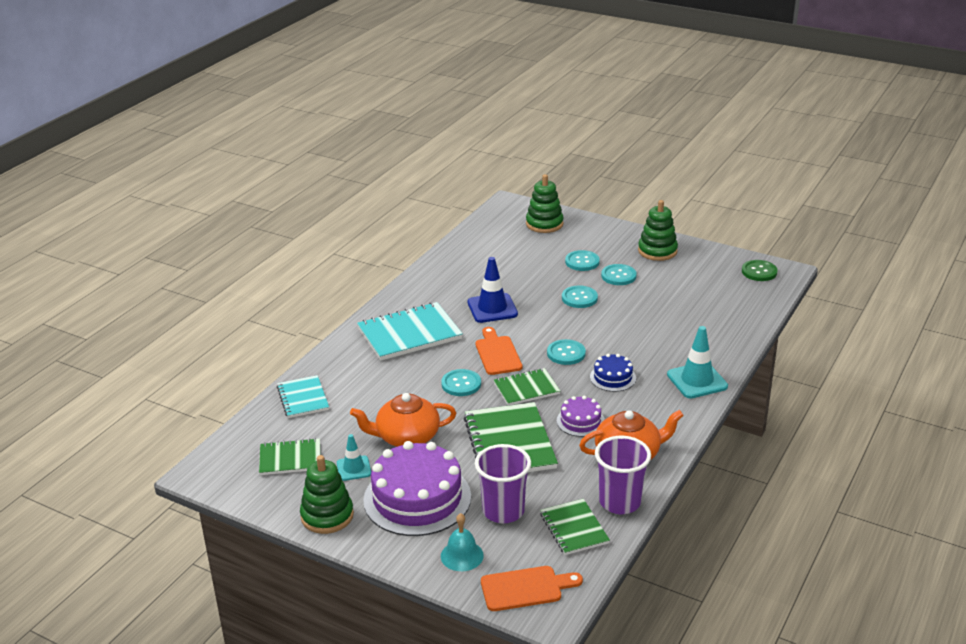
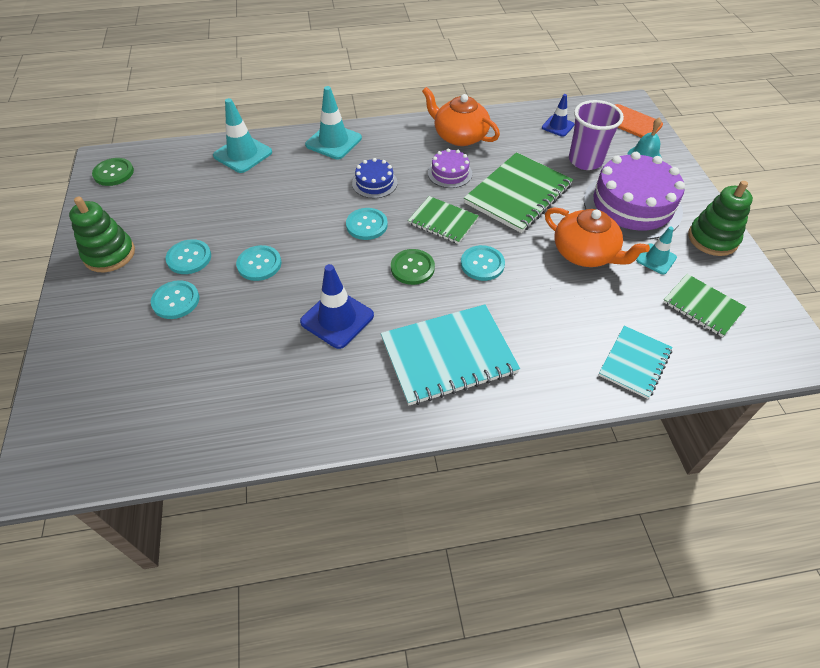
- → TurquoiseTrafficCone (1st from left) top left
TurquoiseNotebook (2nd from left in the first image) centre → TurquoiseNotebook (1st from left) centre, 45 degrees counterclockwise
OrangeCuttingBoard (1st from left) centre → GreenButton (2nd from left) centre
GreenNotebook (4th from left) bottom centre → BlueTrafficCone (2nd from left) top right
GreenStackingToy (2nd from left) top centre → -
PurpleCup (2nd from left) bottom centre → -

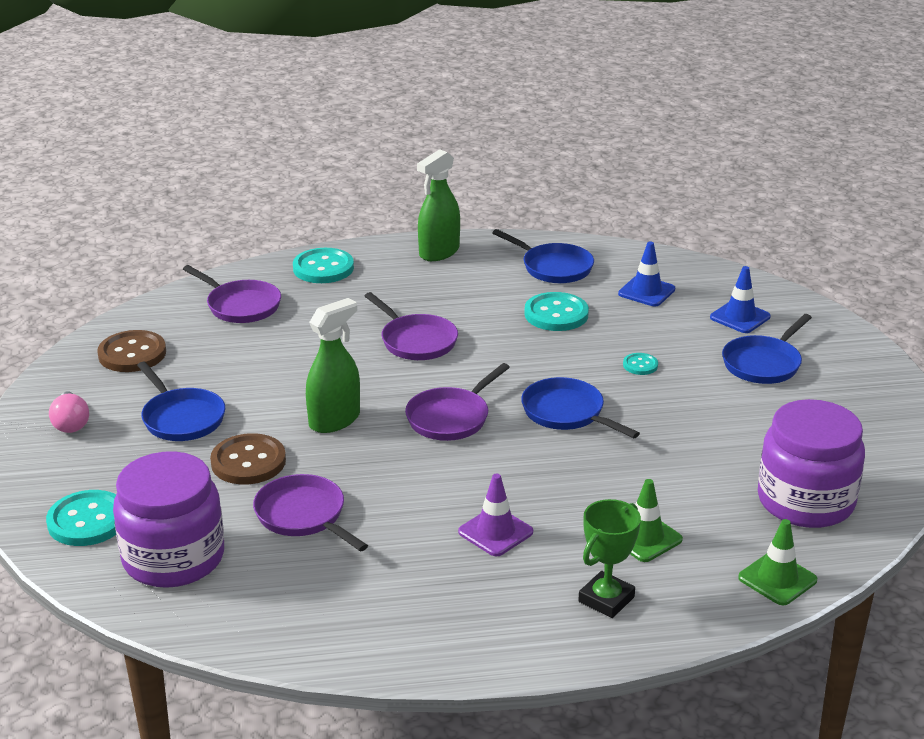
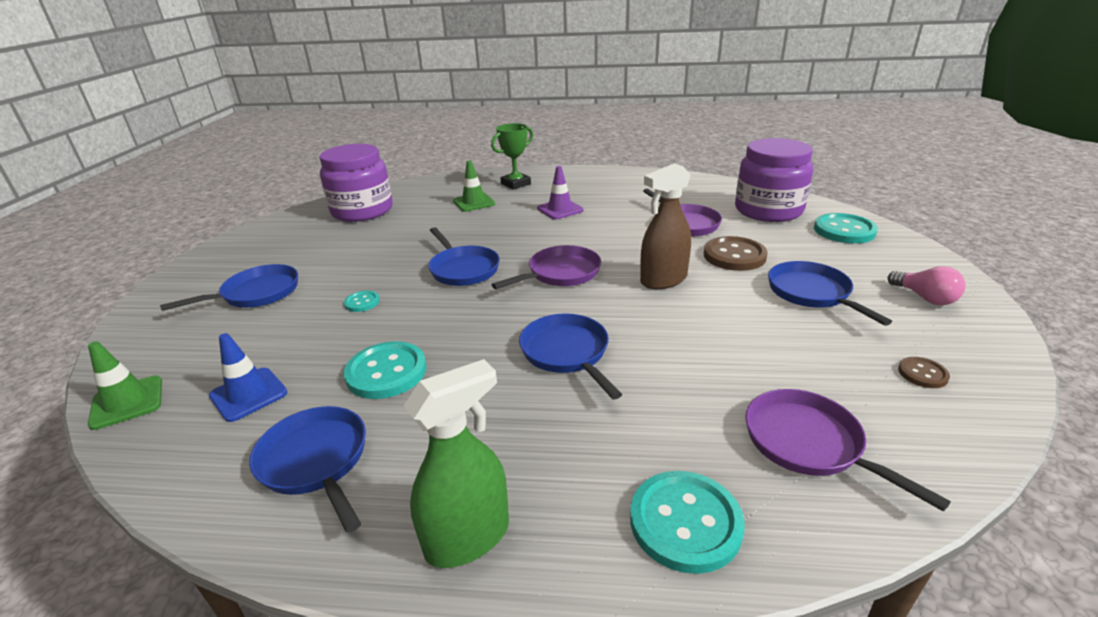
GreenTrafficCone (2nd from left in the first image) bottom right → GreenTrafficCone (1st from left) middle left, moved
PurplePan (3rd from left) centre → BluePan (4th from left) centre
GreenSprayBottle (1st from left) centre → BrownSprayBottle centre
PinkLightBulb middle left → PinkLightBulb middle right, 150 degrees clockwise
BrownButton (1st from left in the first image) middle left → BrownButton (2nd from left) middle right, x0.52
BlueTrafficCone (2nd from left) middle right → -

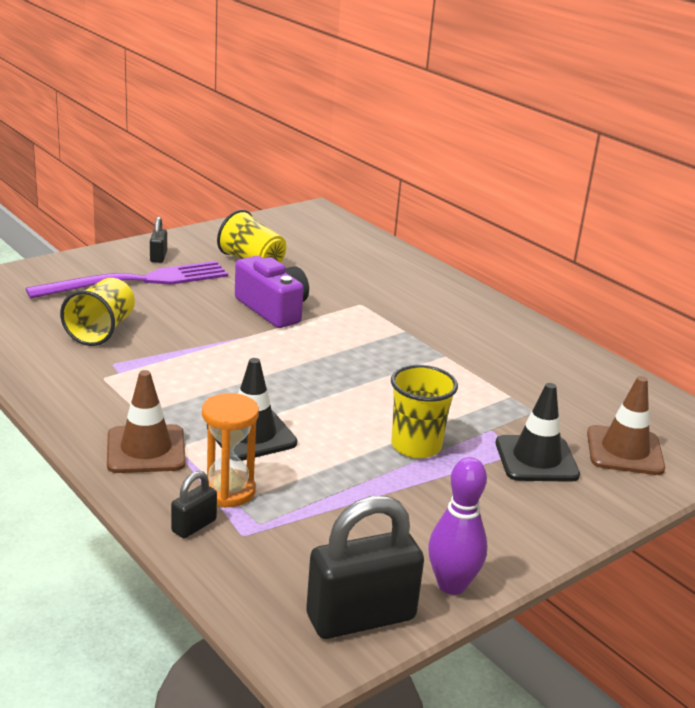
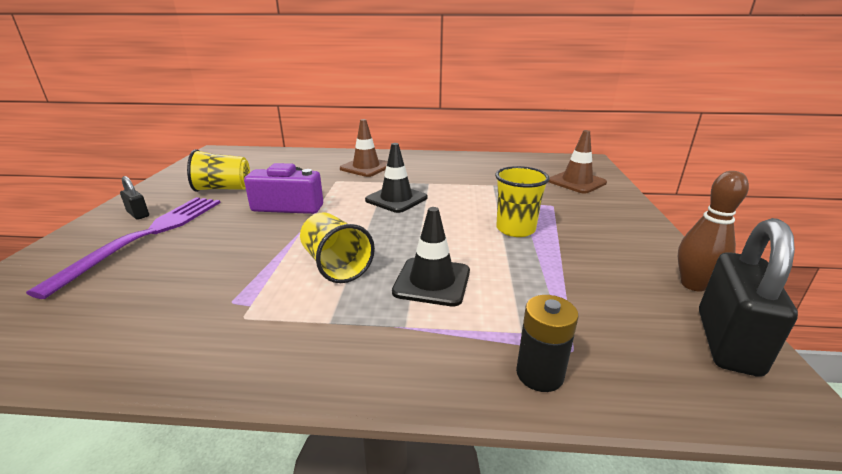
YellowCup (1st from left in the first image) middle left → YellowCup (2nd from left) centre, moved
BrownTrafficCone (1st from left) middle left → BrownTrafficCone (1st from left) top centre, moved
BlackTrafficCone (2nd from left in the first image) middle right → BlackTrafficCone (1st from left) centre, moved
BlackPadlock (2nd from left) bottom left → BlackBattery bottom centre
PurpleBowlingPin bottom centre → BrownBowlingPin middle right
OrangeHourglass middle left → -

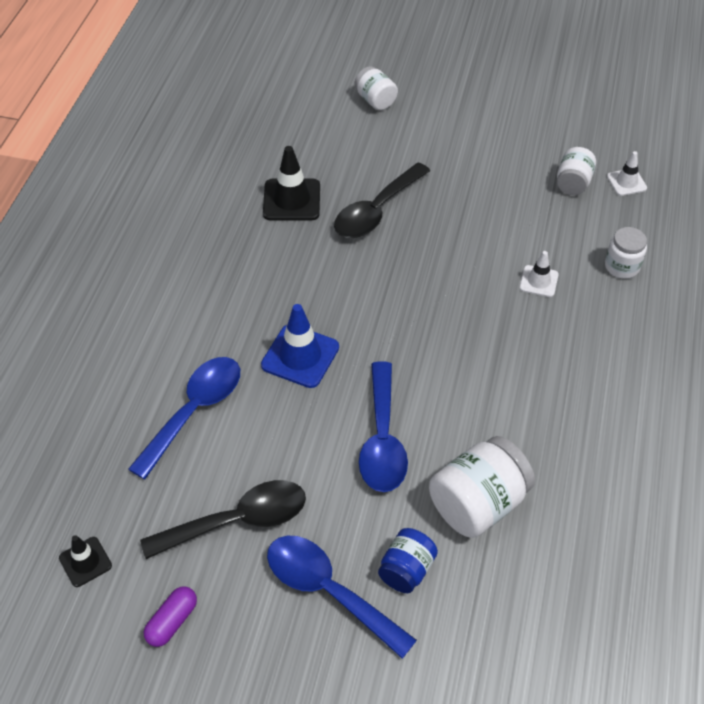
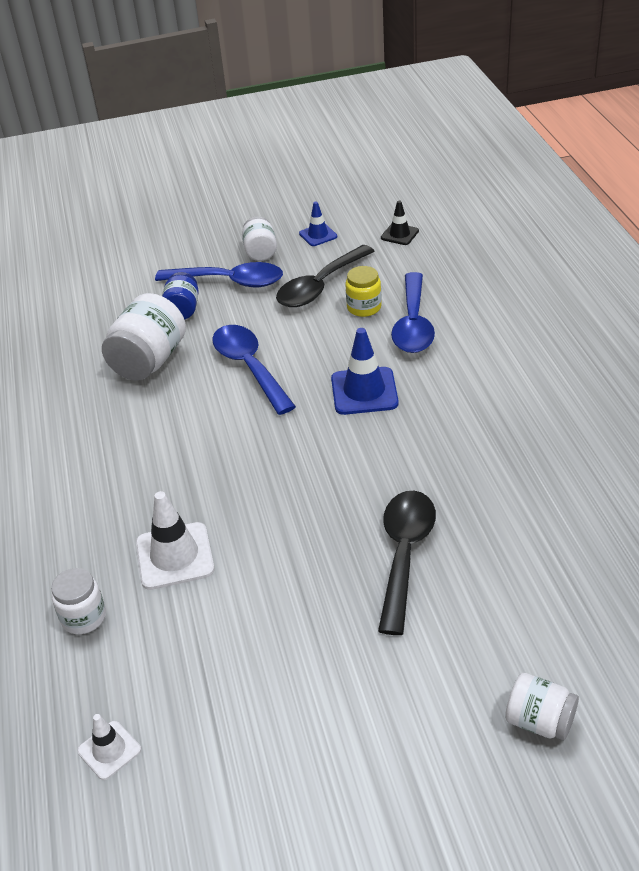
WhiteTrafficCone (1st from left in the first image) middle right → WhiteTrafficCone (2nd from left) middle left, x1.71
WhiteJar (3rd from left) top right → WhiteJar (3rd from left) top centre, moved
PurpleCapsule bottom left → BlueTrafficCone (1st from left) top centre
- → YellowJar centre
BlackTrafficCone (2nd from left) top centre → -

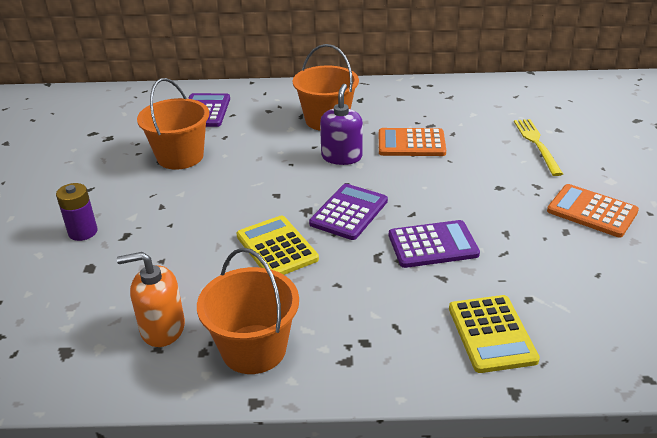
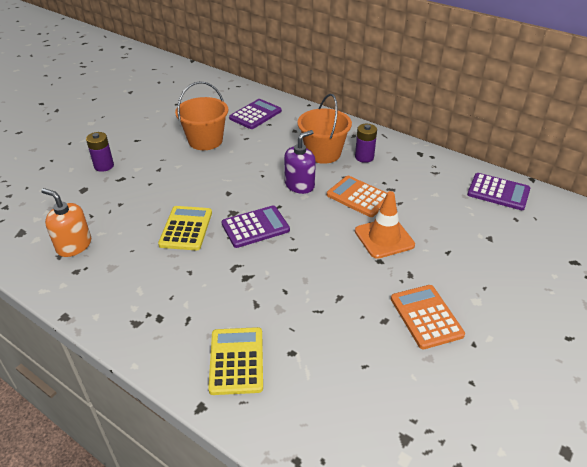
YellowCalculator (2nd from left) bottom right → YellowCalculator (2nd from left) bottom centre, 150 degrees clockwise
- → PurpleBattery (2nd from left) top centre
- → OrangeTrafficCone centre
PurpleCalculator (3rd from left) centre → PurpleCalculator (3rd from left) middle right, moved
OrangeBucket (2nd from left) bottom centre → -
YellowFork middle right → -

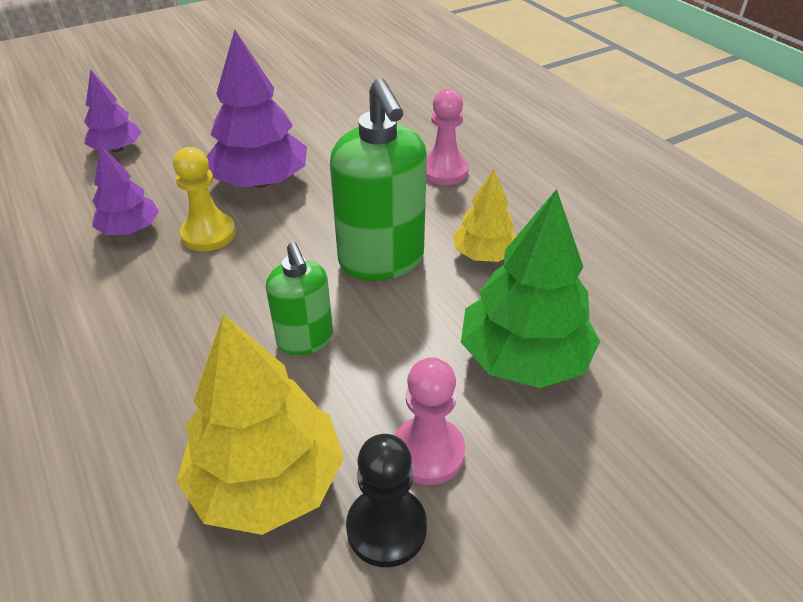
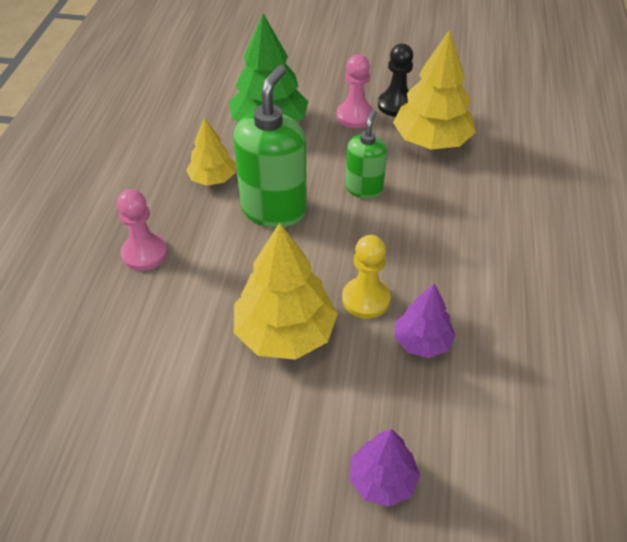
PurpleTree (3rd from left) top left → YellowTree (2nd from left) centre

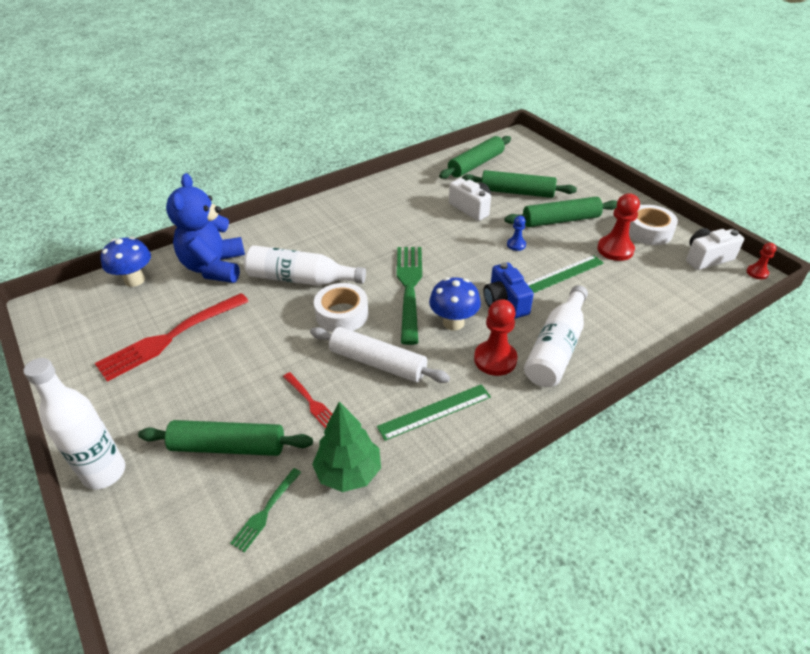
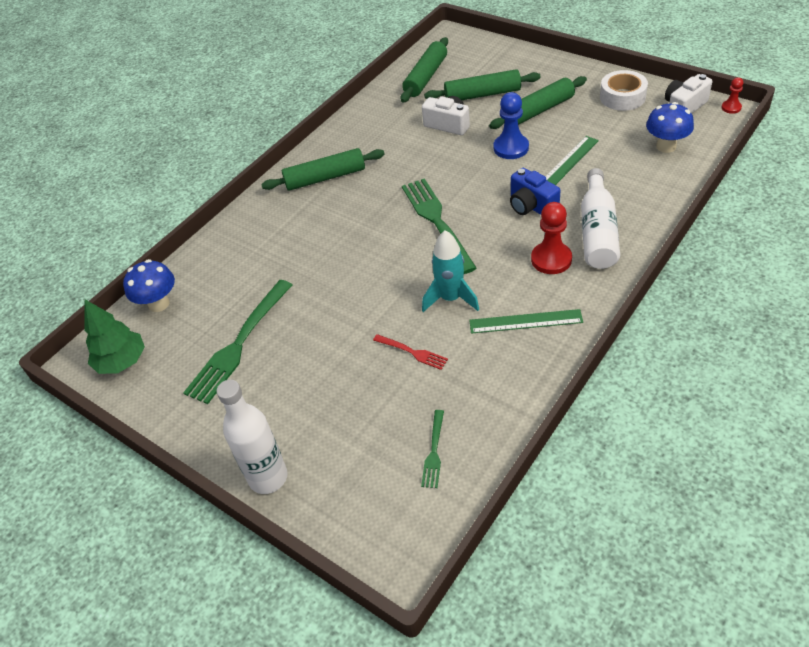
GreenTree bottom centre → GreenTree middle left, moved
RedFork (1st from left) middle left → GreenFork (1st from left) middle left
GreenRollingPin (1st from left) bottom left → GreenRollingPin (1st from left) top centre, moved
WhiteRollingPin centre → TurquoiseRocket centre
GreenRuler (1st from left) centre, 45 degrees clockwise
BluePawn centre → BluePawn top centre, x1.84
BlueMushroom (2nd from left) centre → BlueMushroom (2nd from left) top right, moved
BlueTeddyBear middle left → -
WhiteBottle (2nd from left) centre → -
WhiteTape (1st from left) centre → -
RedPawn (2nd from left) middle right → -

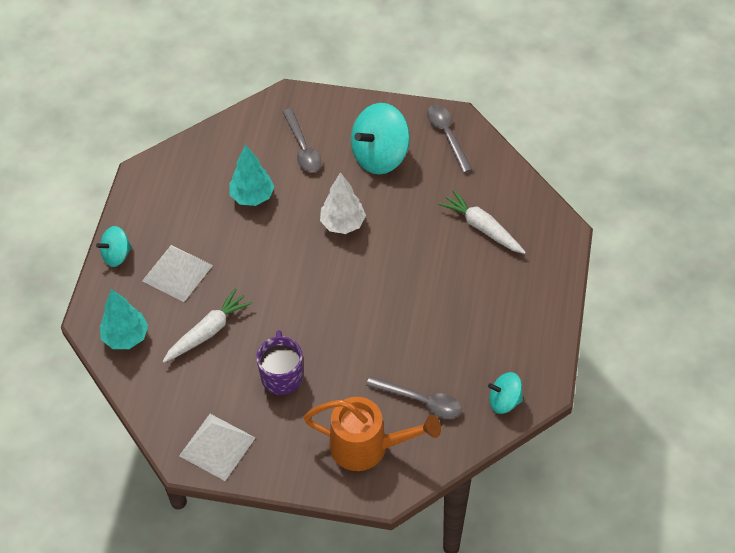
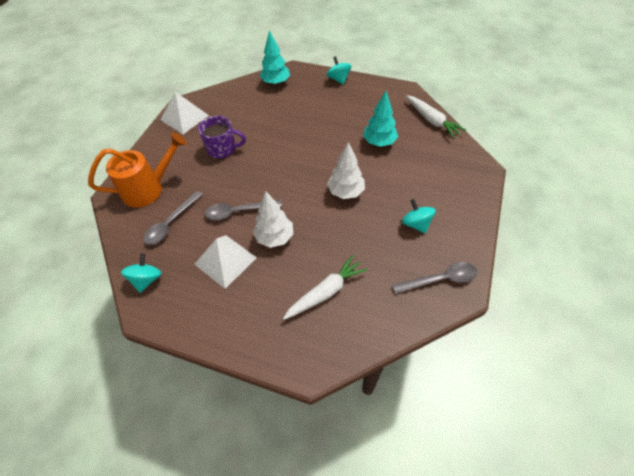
OrangeWateringCan bottom centre → OrangeWateringCan middle left, 135 degrees counterclockwise
WhitePyramid (1st from left in the first image) middle left → WhitePyramid (2nd from left) centre, moved
GreySpoon (1st from left in the first image) top centre → GreySpoon (2nd from left) centre, moved
- → WhiteTree (1st from left) centre
TurquoiseSpinningTop (2nd from left in the first image) top centre → TurquoiseSpinningTop (3rd from left) centre, x0.55
WhiteCarrot (1st from left in the first image) middle left → WhiteCarrot (2nd from left) top right, moved

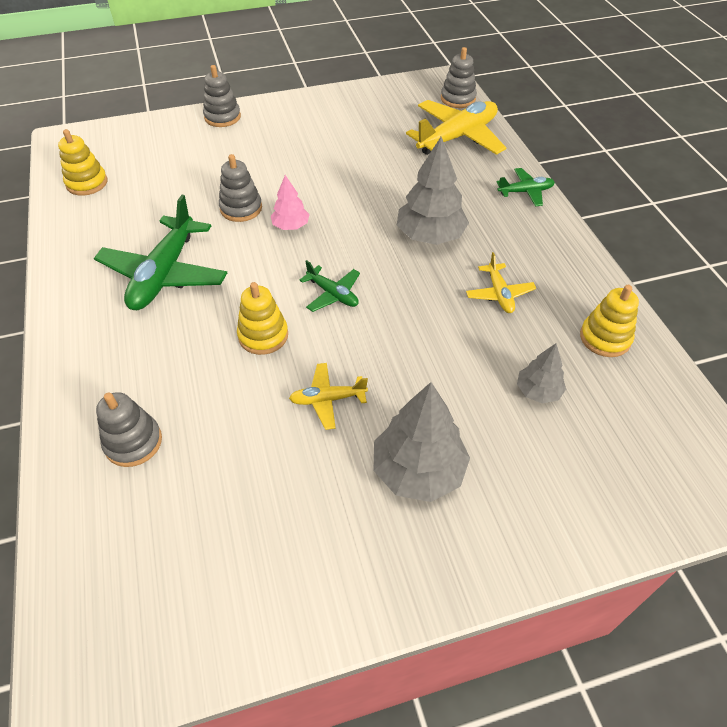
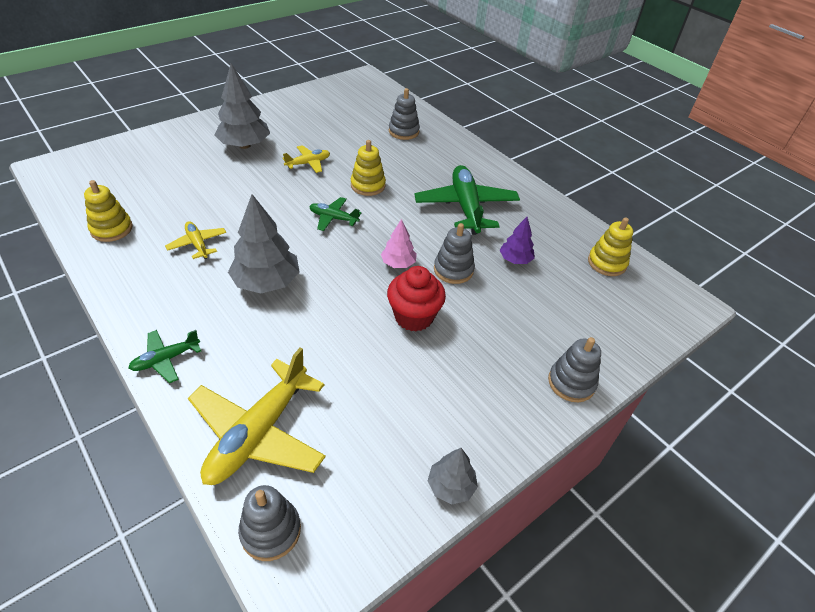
- → RedCupcake centre
GreyTree (3rd from left) middle right → GreyTree (3rd from left) bottom centre, moved
- → PurpleTree centre

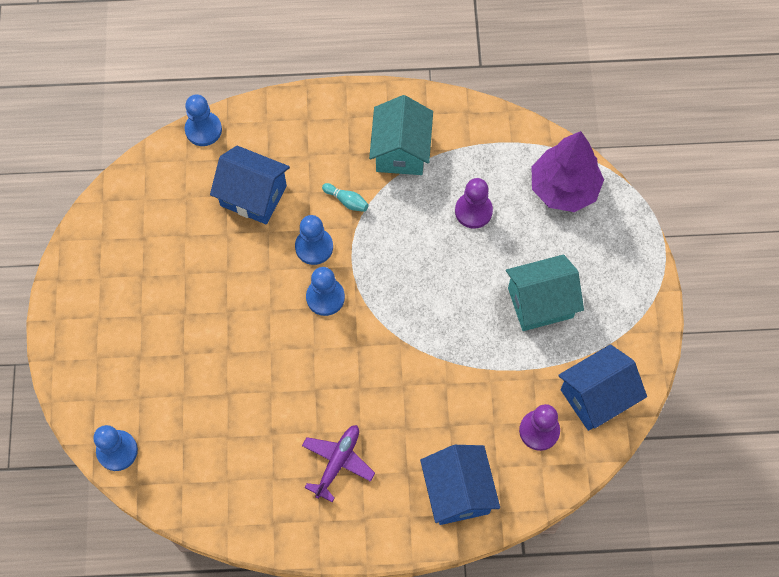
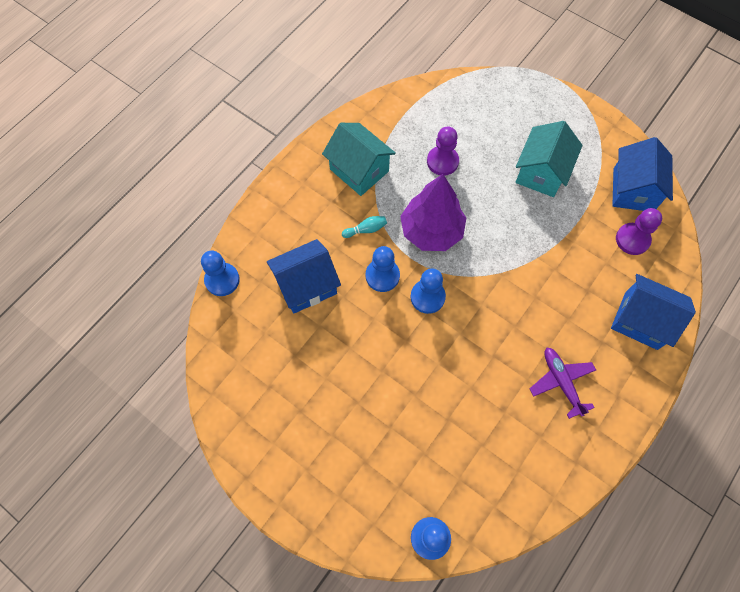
PurpleTree top right → PurpleTree centre, moved

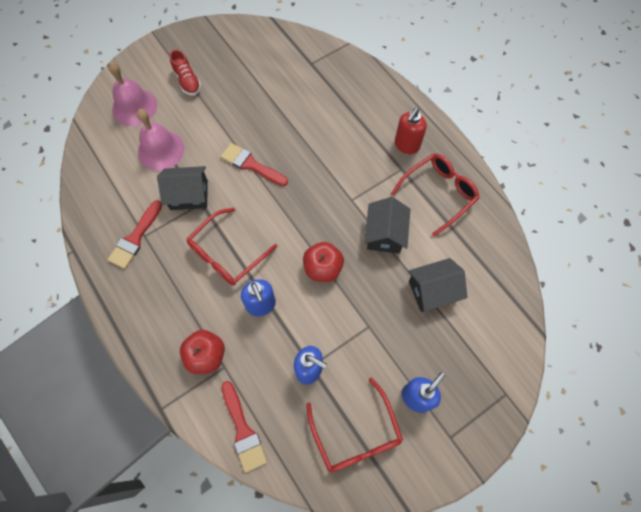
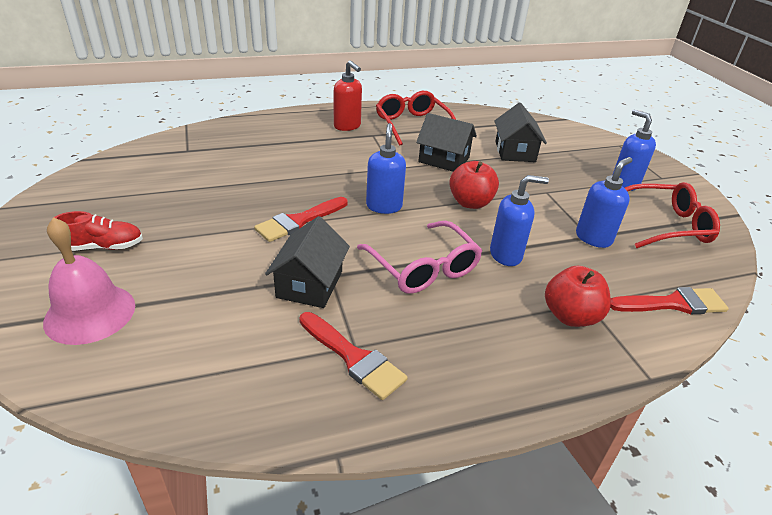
RedGlasses (1st from left) centre → PinkGlasses centre
- → BlueSoapDispenser (1st from left) top centre
PinkBell (2nd from left) top left → -

